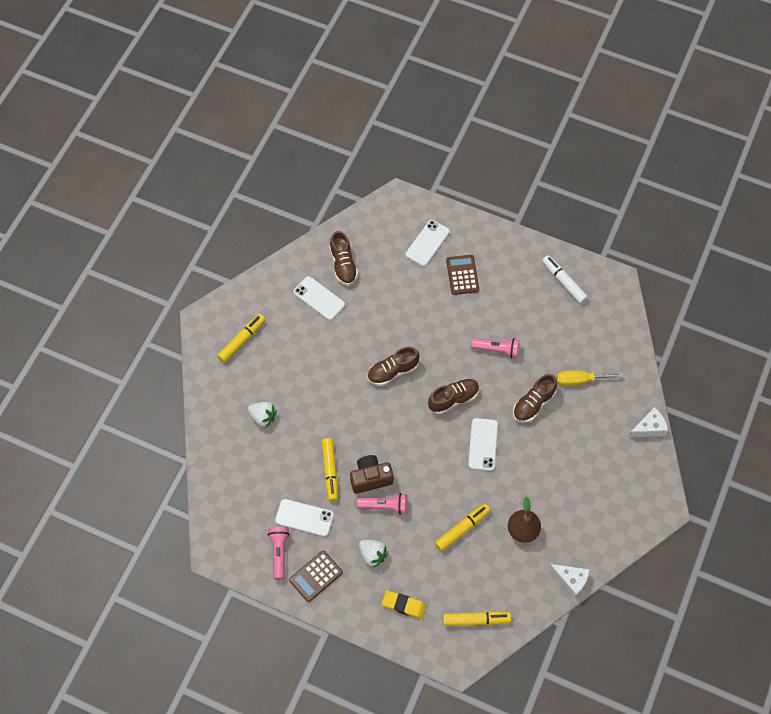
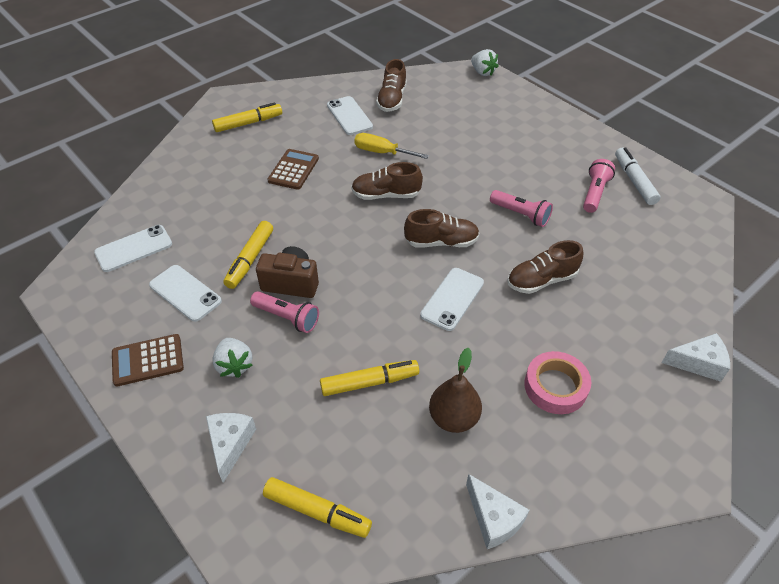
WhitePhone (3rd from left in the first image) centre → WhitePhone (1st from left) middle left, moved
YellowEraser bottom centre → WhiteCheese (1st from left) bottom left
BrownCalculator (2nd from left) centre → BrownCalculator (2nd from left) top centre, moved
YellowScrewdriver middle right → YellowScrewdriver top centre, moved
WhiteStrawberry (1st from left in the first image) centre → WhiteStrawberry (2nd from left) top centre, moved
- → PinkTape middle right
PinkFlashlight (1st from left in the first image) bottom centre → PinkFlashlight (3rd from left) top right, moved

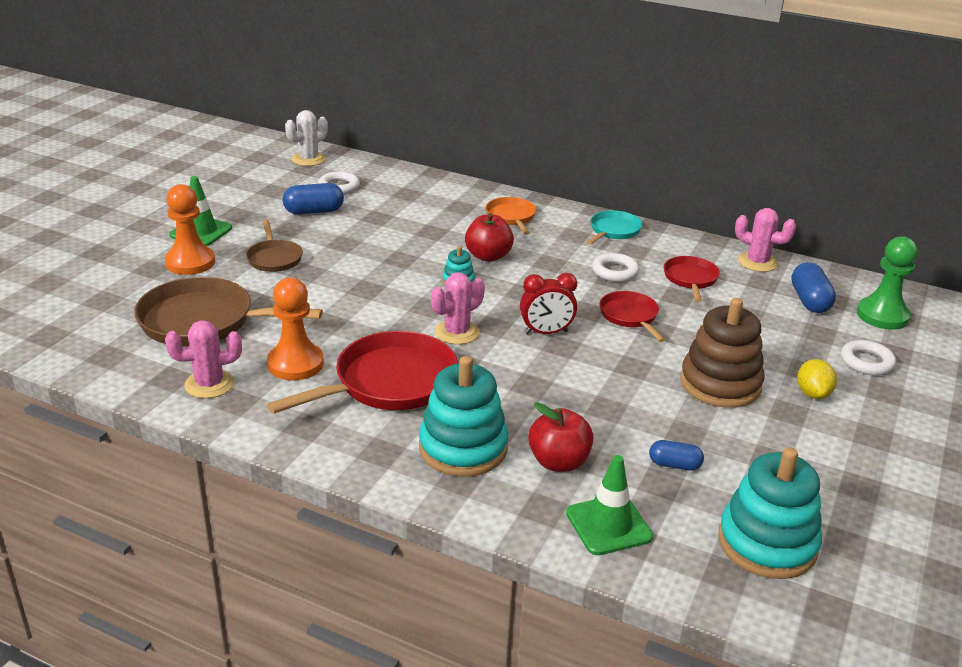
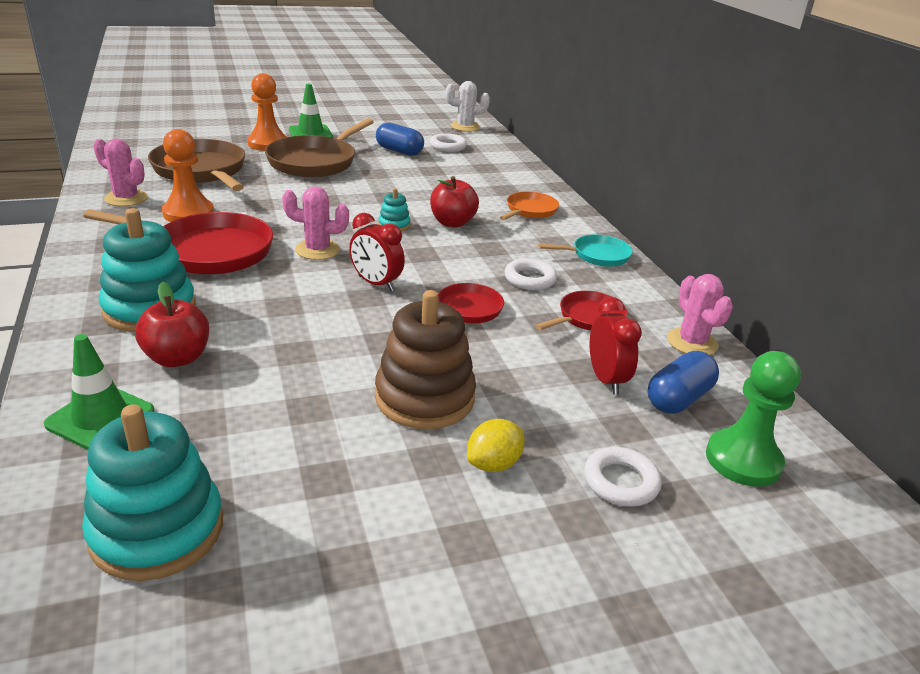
BrownPan (2nd from left) middle left → BrownPan (2nd from left) top centre, x1.83
- → RedClock (2nd from left) middle right
BlueCapsule (2nd from left) bottom right → -

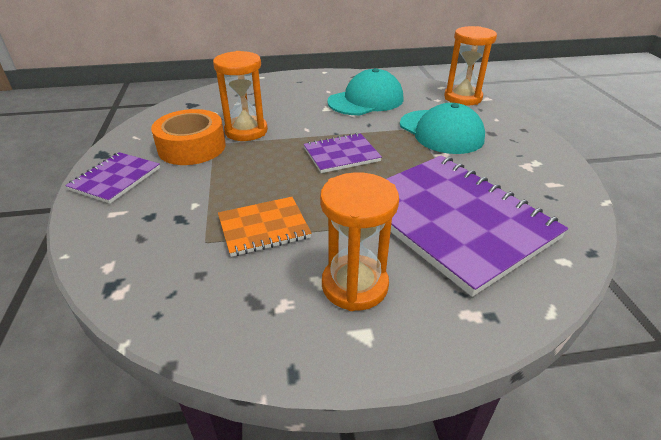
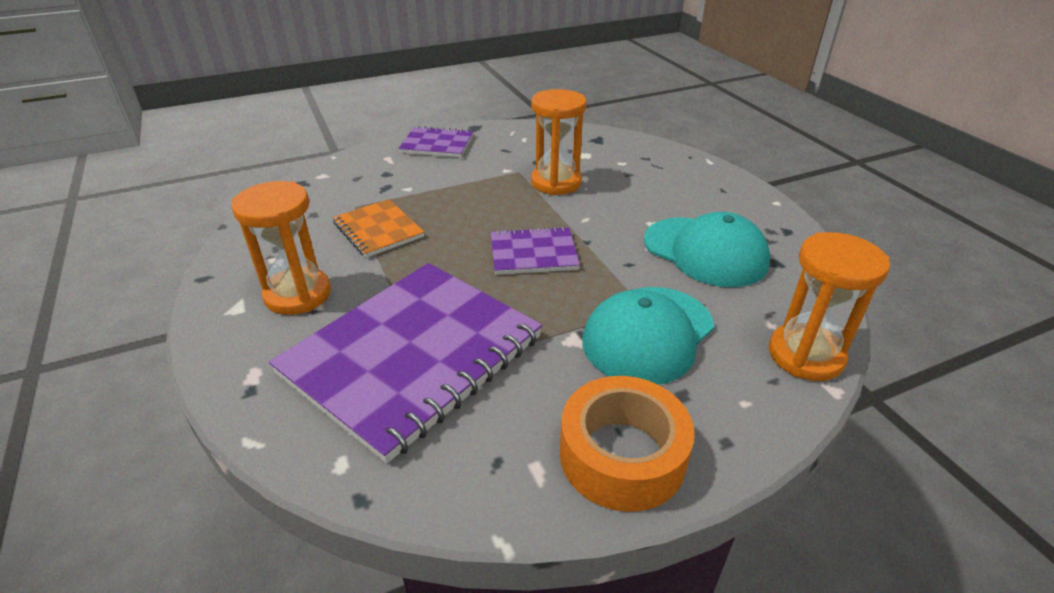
PurpleNotebook (2nd from left in the first image) centre → PurpleNotebook (3rd from left) centre, 60 degrees counterclockwise
OrangeTape top left → OrangeTape bottom centre, moved

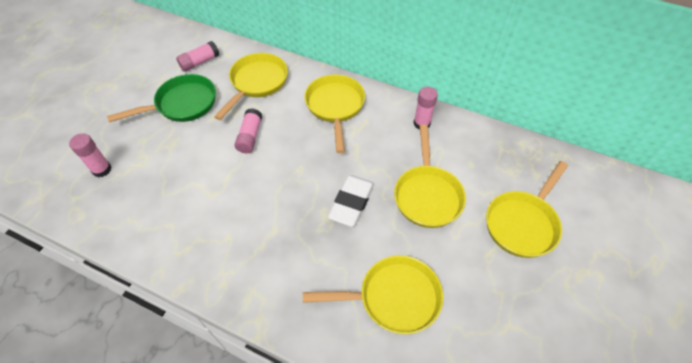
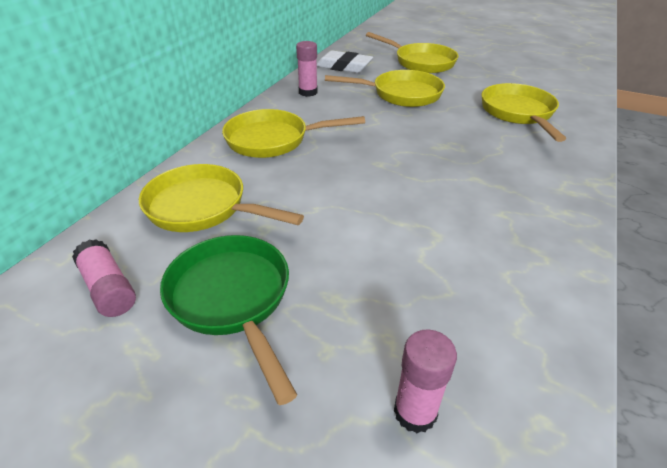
WhiteEraser centre → WhiteEraser top centre, moved
PinkGlueStick (3rd from left) centre → -

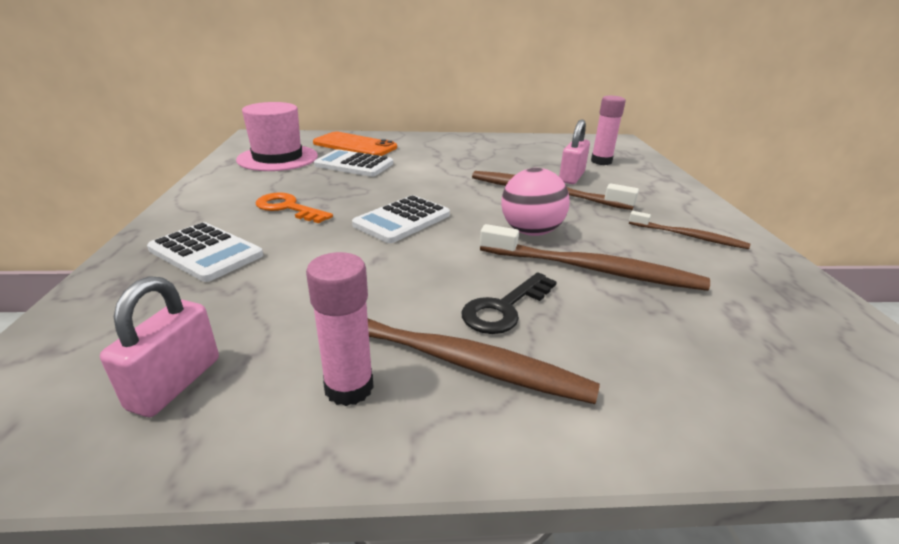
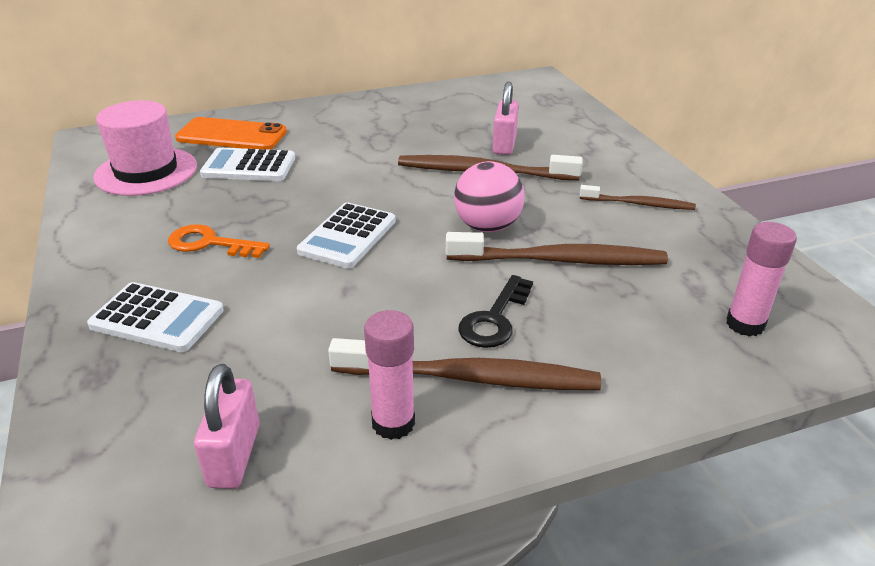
PinkGlueStick (2nd from left) top right → PinkGlueStick (2nd from left) middle right, moved

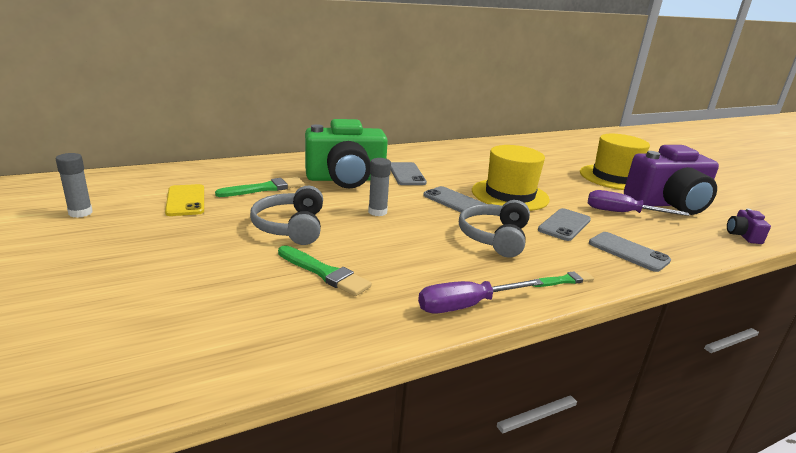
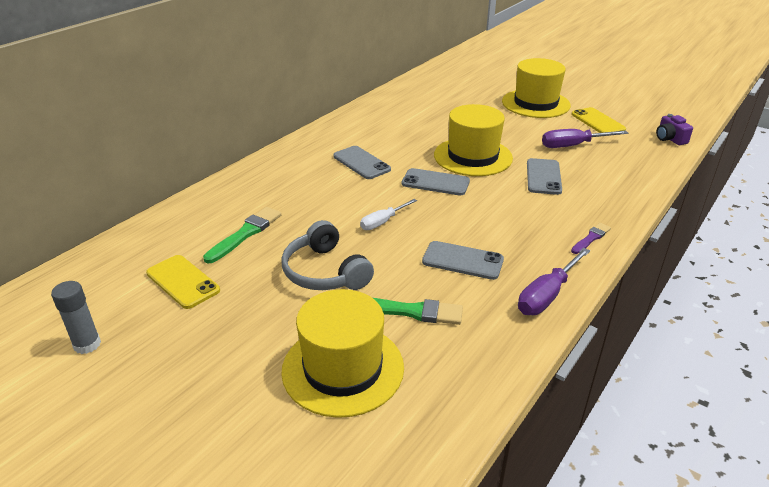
- → YellowHat (1st from left) bottom centre
GreyGlueStick (2nd from left) centre → WhiteScrewdriver centre
GreyPhone (4th from left in the first image) middle right → GreyPhone (3rd from left) centre, moved
GreenBrush (3rd from left) middle right → PurpleBrush middle right
PurpleCamera (1st from left) middle right → YellowPhone (2nd from left) top right
GreenCamera centre → -
GreyHeadphones (2nd from left) centre → -

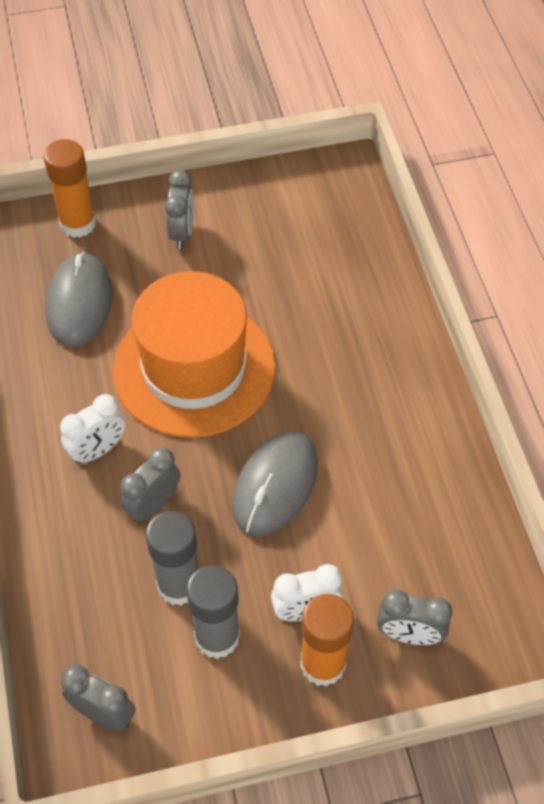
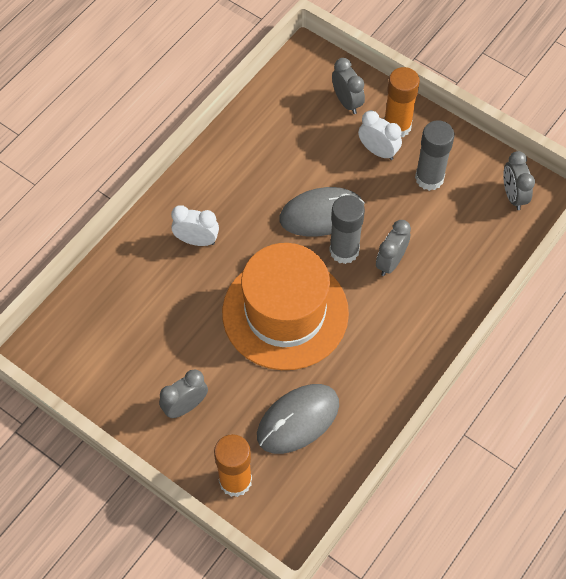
WhiteClock (1st from left) middle left → WhiteClock (1st from left) centre, moved
GreyGlueStick (1st from left) bottom left → GreyGlueStick (1st from left) centre, moved
GreyClock (2nd from left in the first image) middle left → GreyClock (3rd from left) middle right, 120 degrees clockwise

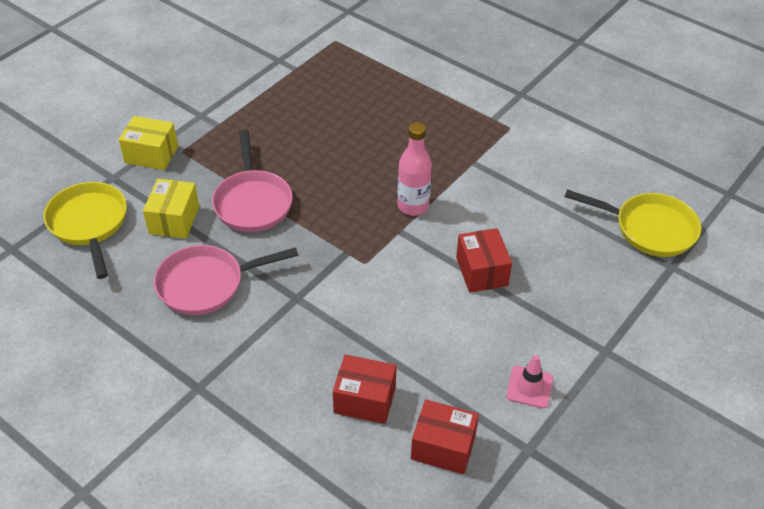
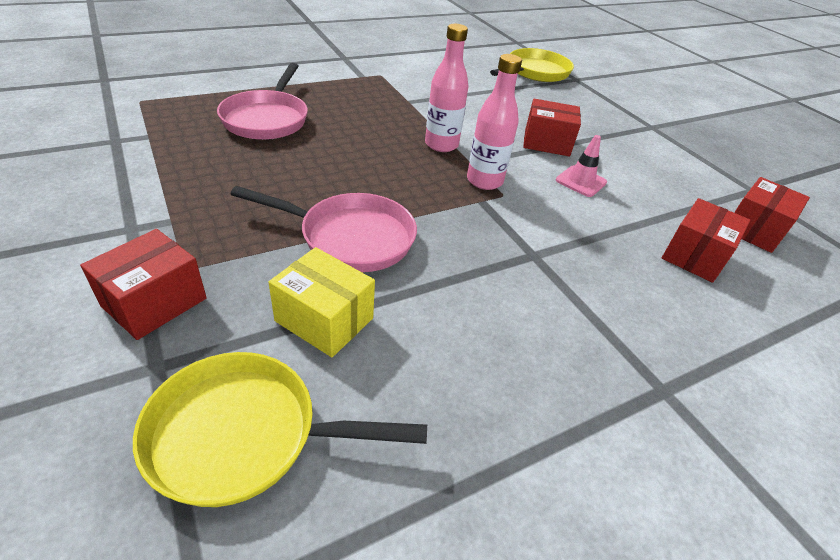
YellowBox (1st from left) top left → RedBox (1st from left) middle left
PinkPan (1st from left) middle left → PinkPan (1st from left) top left, moved
- → PinkBottle (2nd from left) top centre
PinkTrafficCone bottom right → PinkTrafficCone top right, moved

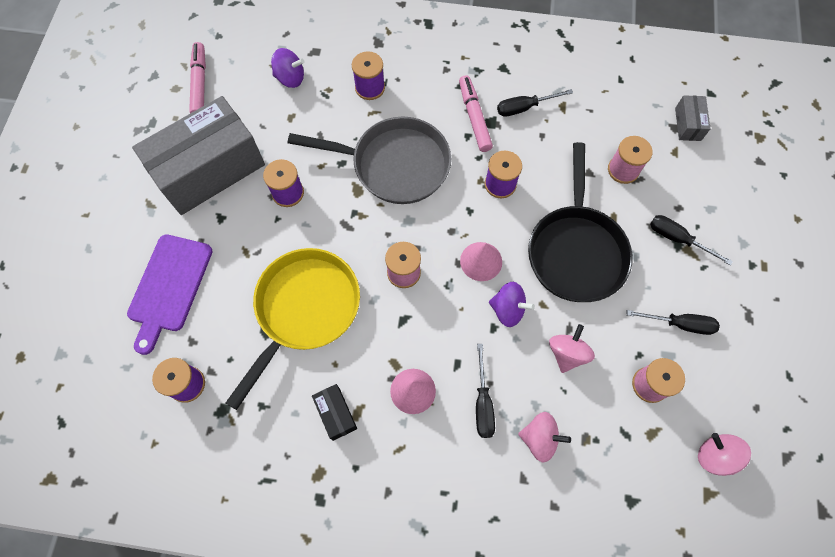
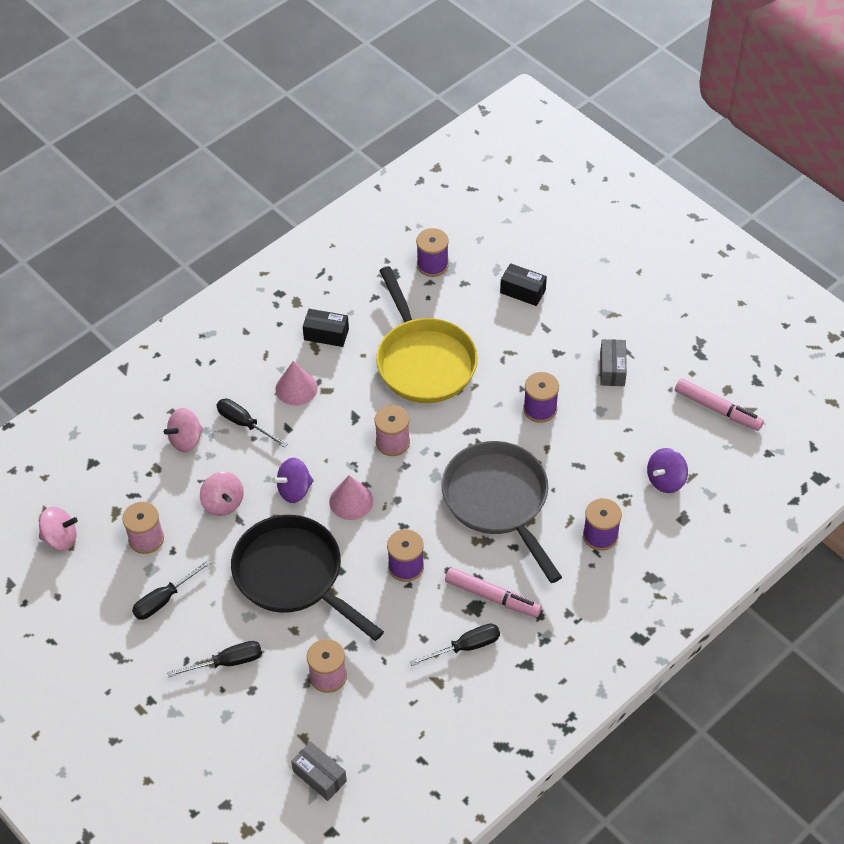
BlackScrewdriver (2nd from left in the first image) top centre → BlackScrewdriver (4th from left) bottom centre, 45 degrees clockwise
GreyPan top centre → GreyPan centre, 105 degrees clockwise
PurpleCuttingBoard middle left → BlackBox (2nd from left) centre
GreyBox (1st from left in the first image) top left → GreyBox (2nd from left) middle right, x0.41

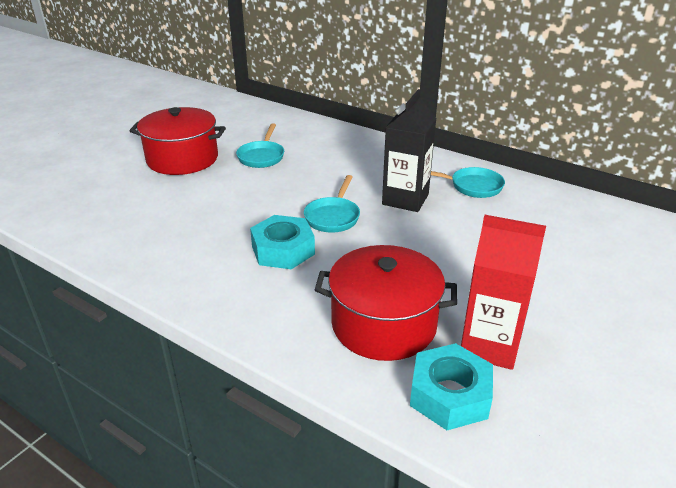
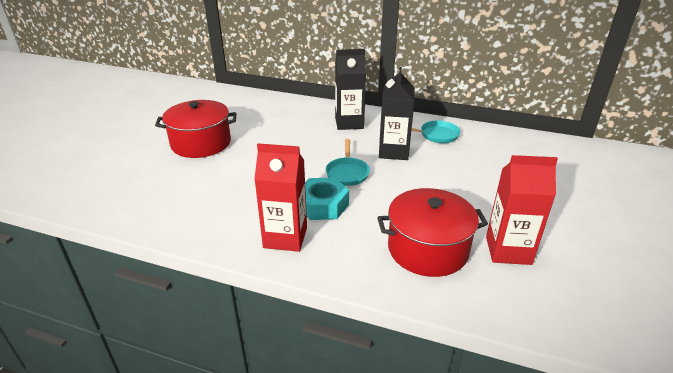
- → RedCarton (1st from left) centre
- → BlackCarton (1st from left) top centre
TurquoisePan (1st from left) top centre → -
TurquoiseNut (2nd from left) bottom right → -

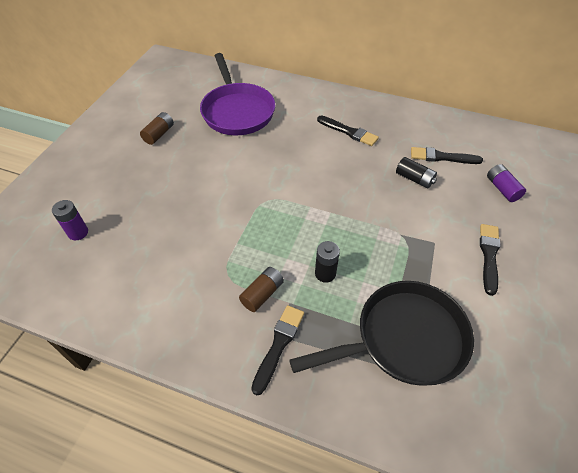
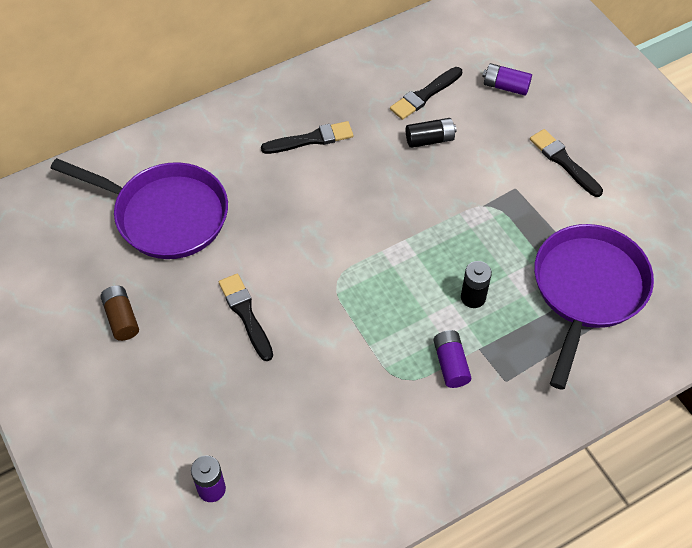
BlackBrush (1st from left) bottom centre → BlackBrush (1st from left) centre, moved
BrownBattery (2nd from left) centre → PurpleBattery (2nd from left) centre
BlackPan bottom centre → PurplePan (2nd from left) middle right

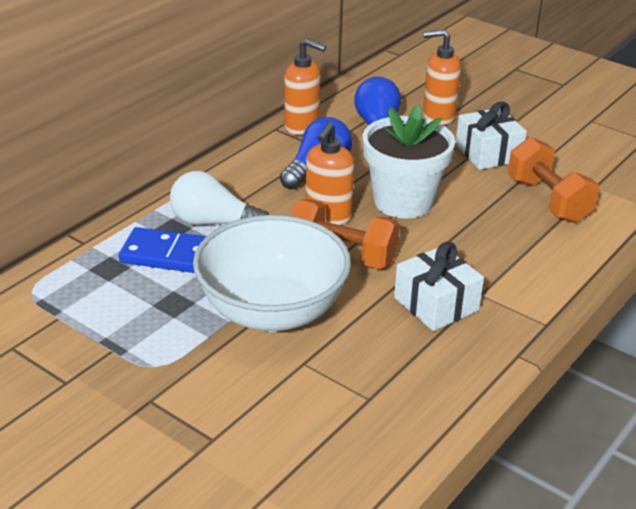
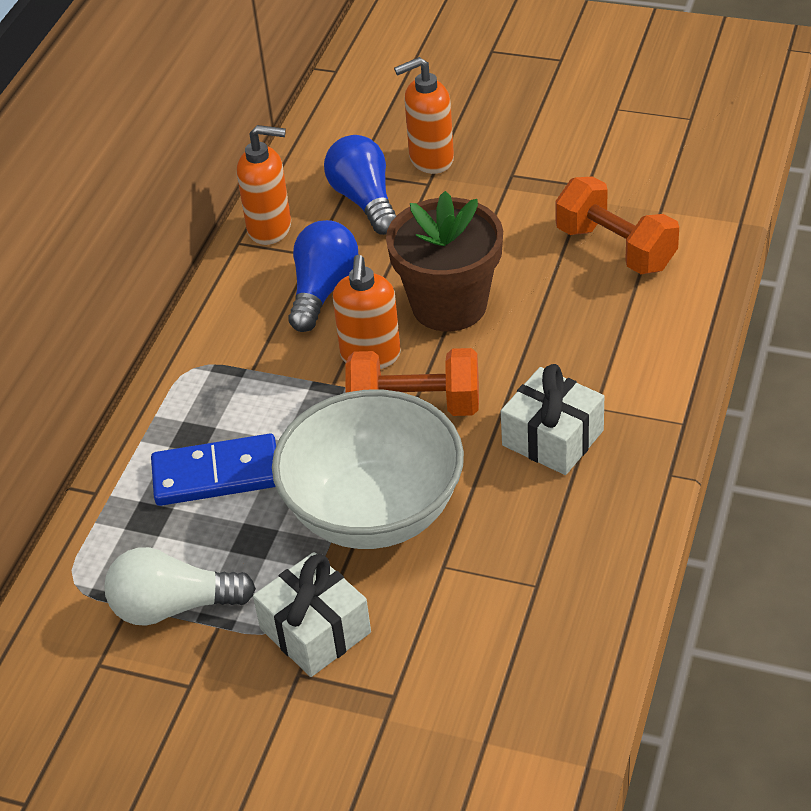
WhiteLightBulb centre → WhiteLightBulb bottom left, moved
WhiteGift (2nd from left in the first image) top right → WhiteGift (1st from left) bottom centre, moved
WhiteFlowerPot top centre → BrownFlowerPot top centre

